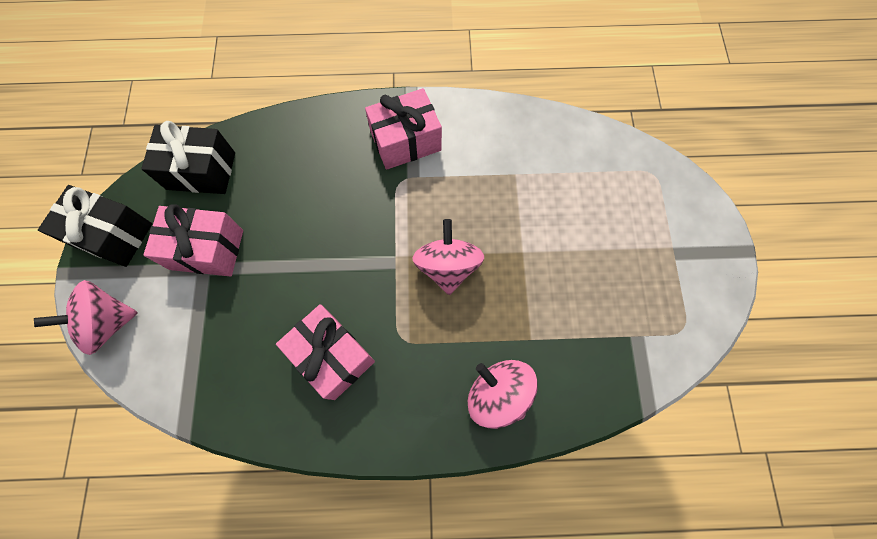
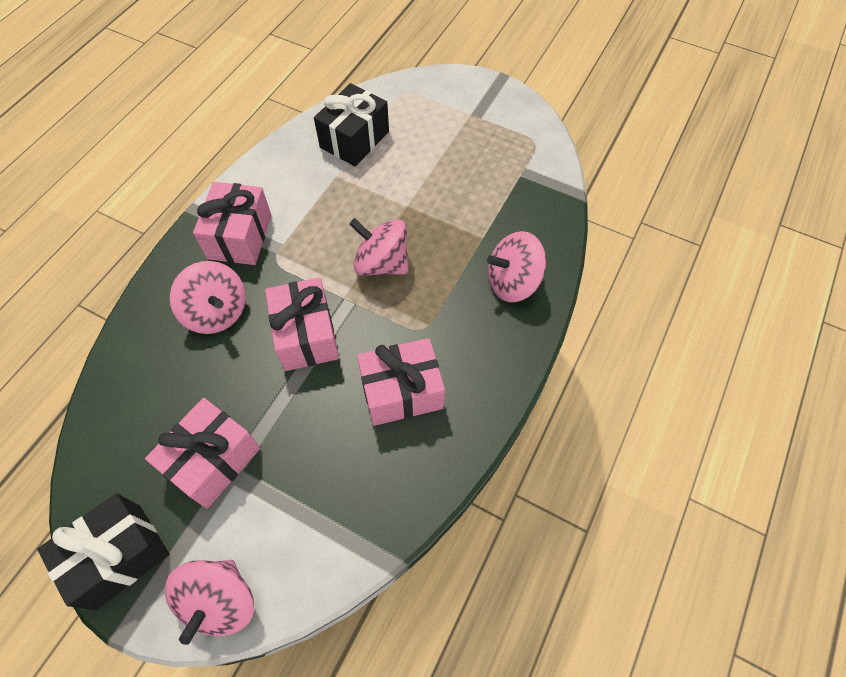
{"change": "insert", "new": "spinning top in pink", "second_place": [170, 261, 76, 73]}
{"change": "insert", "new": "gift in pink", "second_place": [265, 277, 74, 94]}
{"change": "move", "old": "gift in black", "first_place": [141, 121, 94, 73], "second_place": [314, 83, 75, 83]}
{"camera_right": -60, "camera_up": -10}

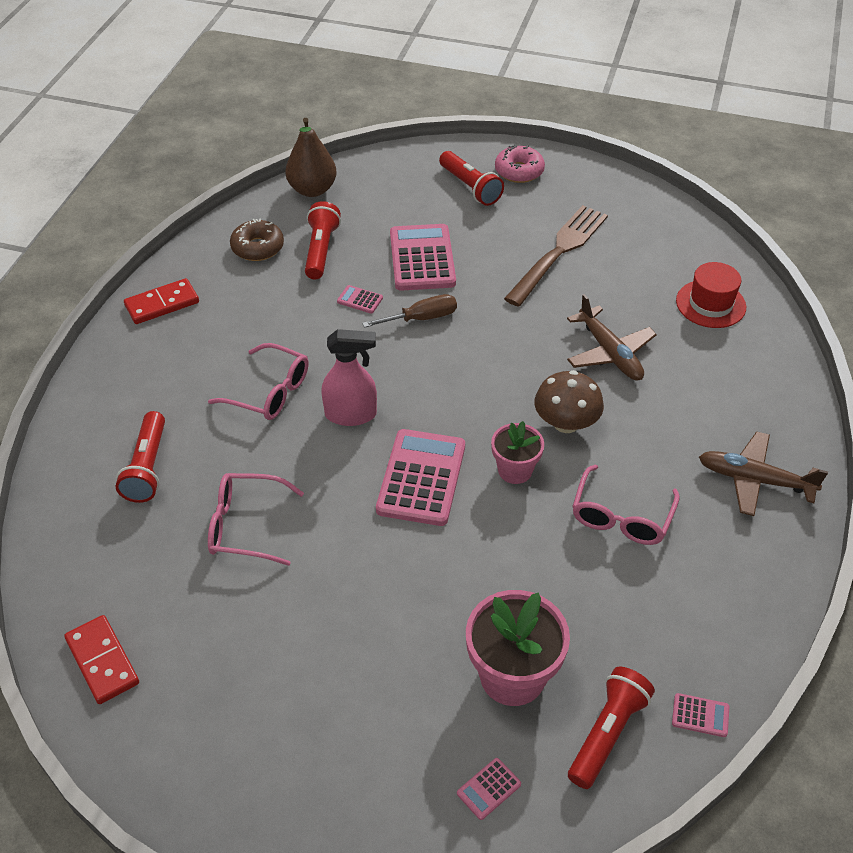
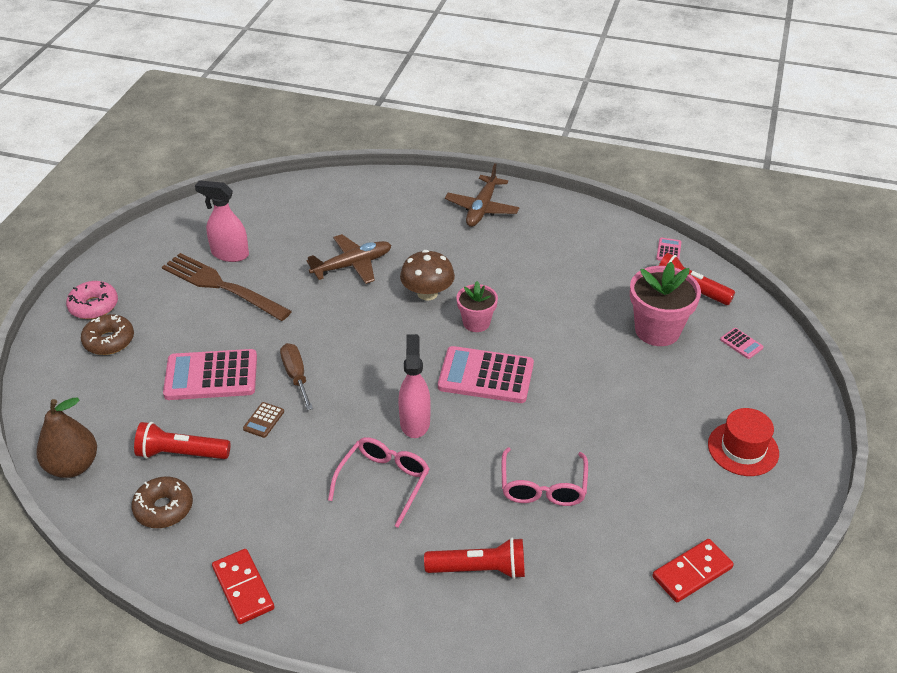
{"change": "replace", "old": "flashlight in red", "new": "donut in brown", "first_place": [439, 151, 65, 55], "second_place": [81, 314, 53, 41]}
{"change": "insert", "new": "spray bottle in pink", "second_place": [195, 180, 54, 82]}
{"change": "recolor", "old": "calculator in pink", "new": "calculator in brown", "first_place": [337, 285, 46, 29], "second_place": [243, 402, 41, 36]}
{"change": "move", "old": "hat in red", "first_place": [676, 262, 70, 66], "second_place": [708, 408, 71, 68]}
{"change": "delete", "old": "glasses in pink", "first_place": [572, 465, 108, 80]}
{"camera_right": -90, "camera_up": -5}

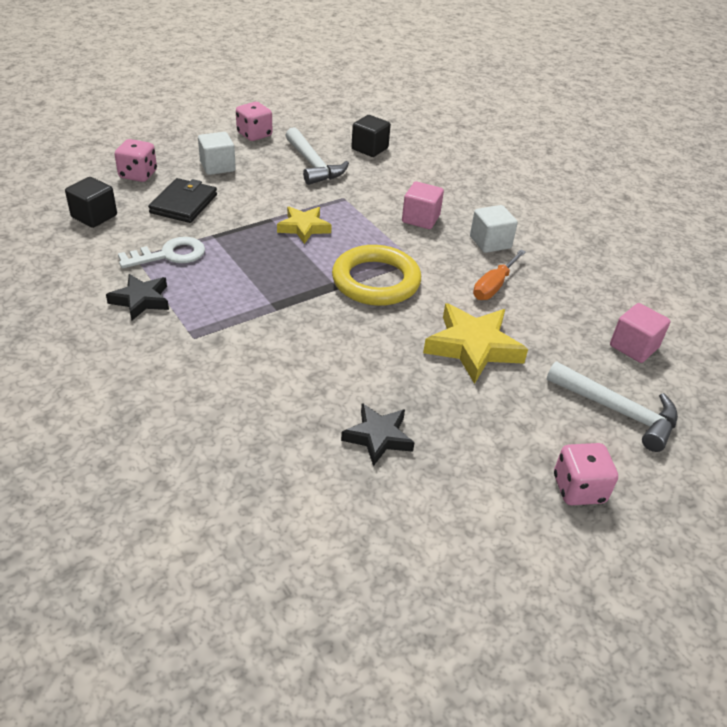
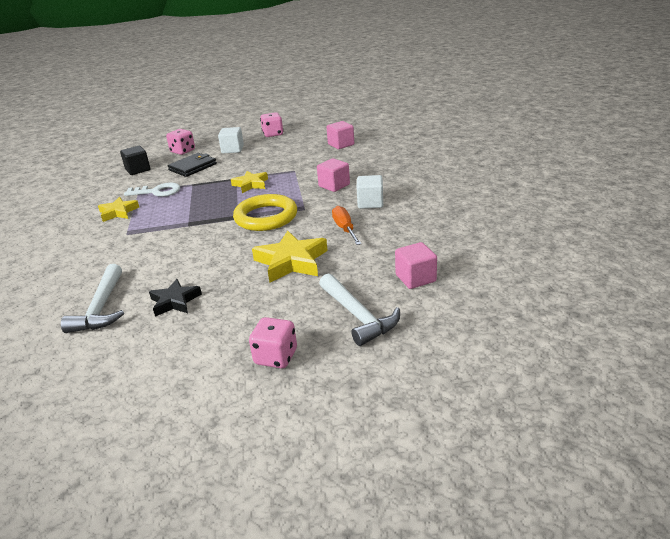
{"change": "move", "old": "hammer in white", "first_place": [285, 127, 64, 58], "second_place": [61, 264, 63, 69]}
{"change": "recolor", "old": "star in black", "new": "star in yellow", "first_place": [106, 274, 63, 47], "second_place": [98, 197, 41, 25]}
{"change": "recolor", "old": "cube in black", "new": "cube in pink", "first_place": [351, 115, 40, 42], "second_place": [326, 121, 28, 28]}
{"change": "rotate", "old": "screwdriver in orange", "first_place": [473, 250, 53, 50], "second_place": [332, 206, 29, 39], "degrees": 105}
{"camera_right": 30, "camera_up": -10}

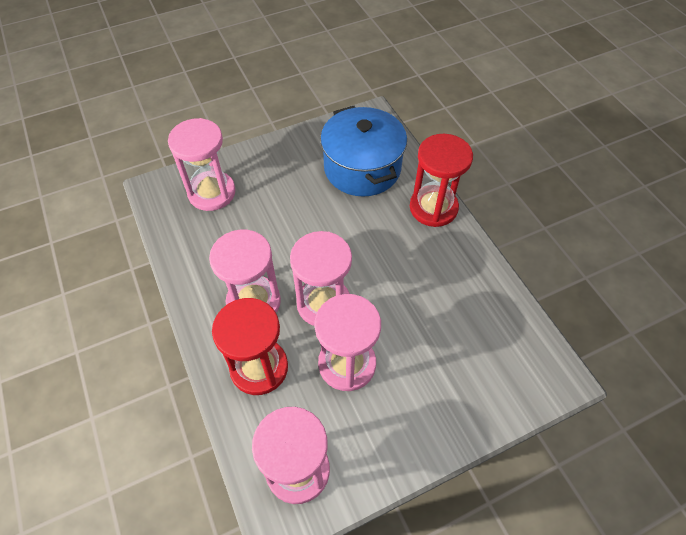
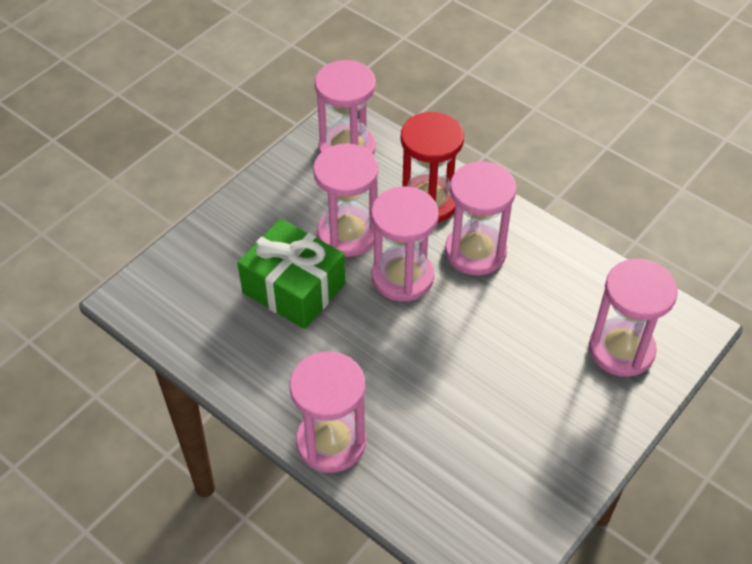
{"change": "insert", "new": "gift in green", "second_place": [238, 219, 107, 110]}
{"change": "recolor", "old": "hourglass in red", "new": "hourglass in pink", "first_place": [410, 134, 63, 93], "second_place": [290, 352, 76, 121]}
{"change": "delete", "old": "pot in blue", "first_place": [320, 106, 87, 90]}
{"camera_right": 155, "camera_up": -5}

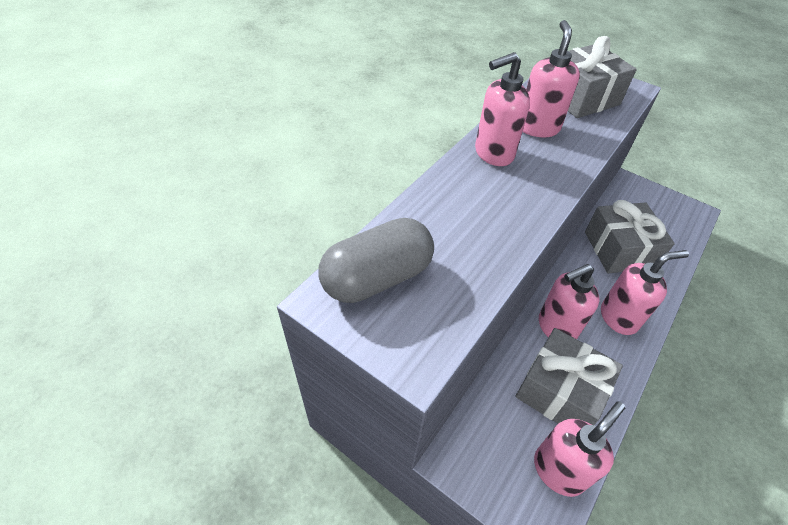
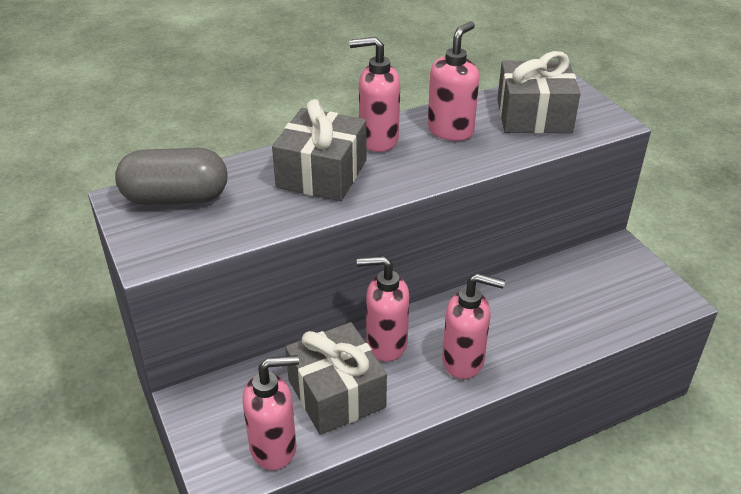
{"change": "move", "old": "gift in grey", "first_place": [585, 200, 90, 73], "second_place": [272, 99, 94, 102]}
{"camera_right": 30, "camera_up": -10}

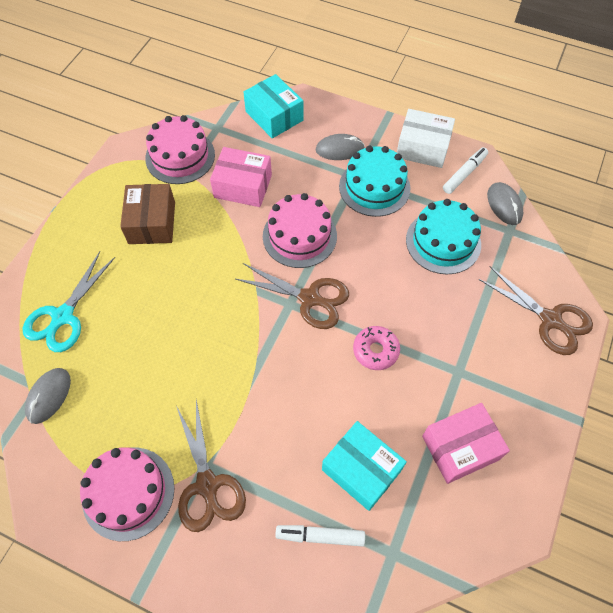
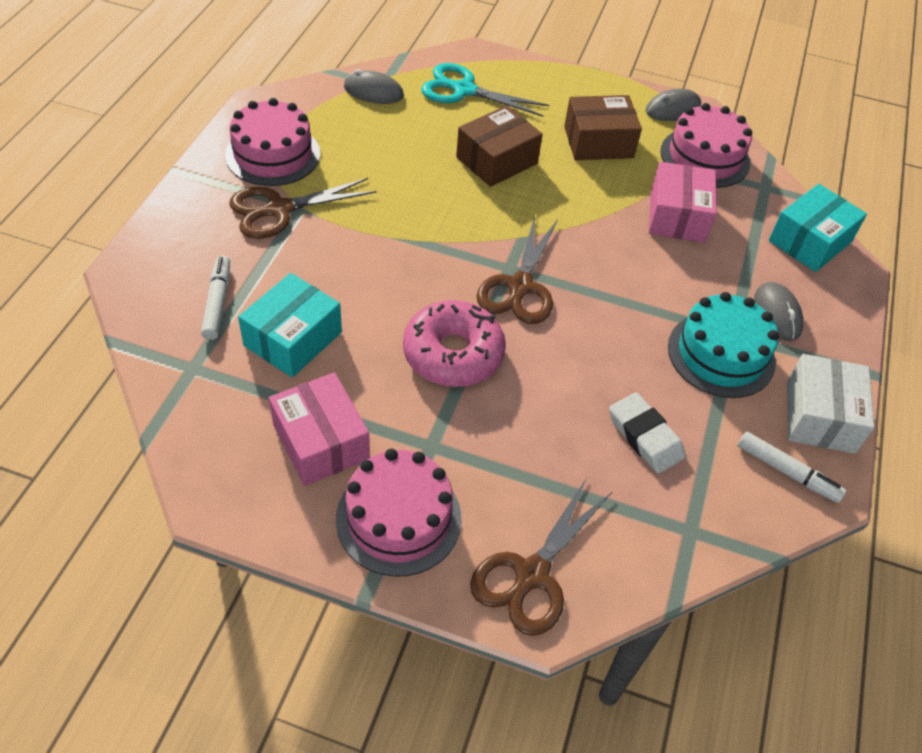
{"change": "move", "old": "cake in pink", "first_place": [263, 193, 74, 75], "second_place": [336, 449, 126, 128]}
{"change": "resize", "old": "donut in pink", "first_place": [353, 326, 47, 44], "second_place": [403, 300, 103, 87], "factor": 1.63}
{"change": "insert", "new": "box in brown", "second_place": [456, 105, 87, 82]}
{"change": "replace", "old": "cake in turquoise", "new": "eraser in white", "first_place": [406, 199, 75, 76], "second_place": [609, 392, 77, 82]}
{"change": "move", "old": "mouse in grey", "first_place": [487, 182, 36, 43], "second_place": [646, 88, 55, 33]}
{"camera_right": 80, "camera_up": -10}

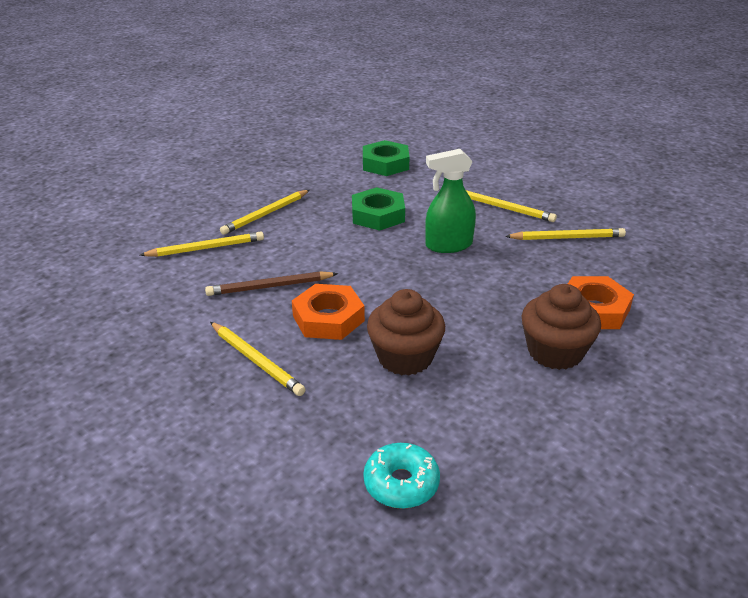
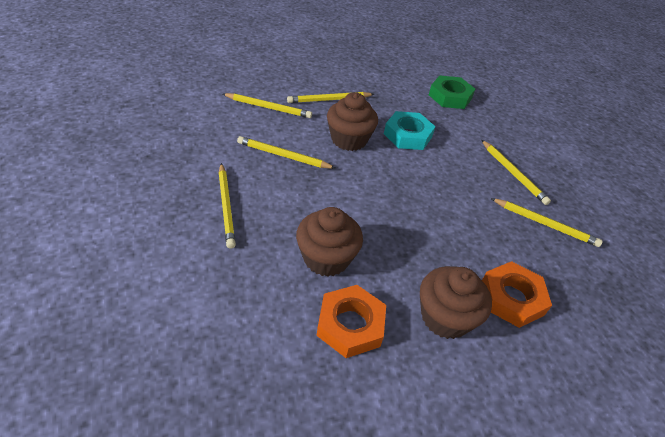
{"change": "recolor", "old": "pencil in brown", "new": "pencil in yellow", "first_place": [205, 271, 133, 25], "second_place": [237, 136, 99, 33]}
{"change": "move", "old": "nut in orange", "first_place": [292, 284, 73, 56], "second_place": [316, 285, 70, 73]}
{"change": "insert", "new": "cupcake in brown", "second_place": [327, 92, 51, 59]}
{"change": "recolor", "old": "nut in green", "new": "nut in turquoise", "first_place": [352, 187, 53, 44], "second_place": [384, 111, 52, 39]}
{"change": "delete", "old": "donut in turquoise", "first_place": [363, 443, 77, 66]}
{"change": "delete", "old": "spray bottle in green", "first_place": [425, 149, 51, 104]}
{"camera_right": 25, "camera_up": 10}

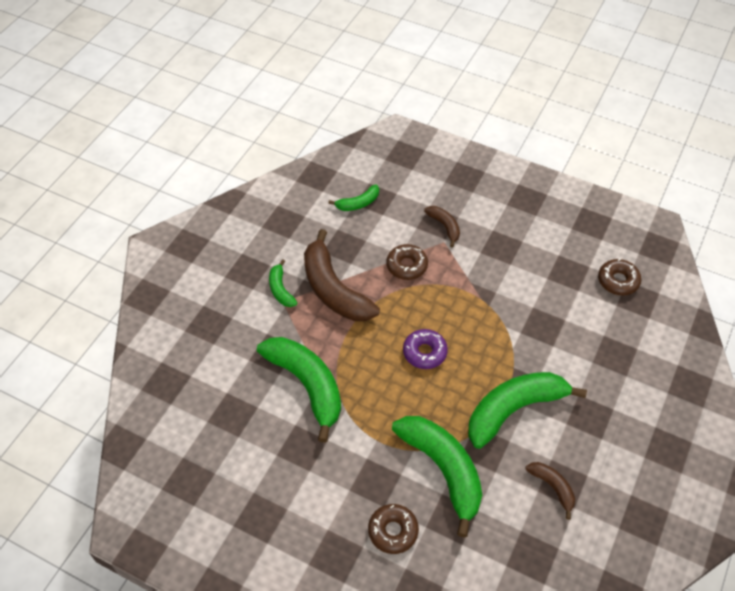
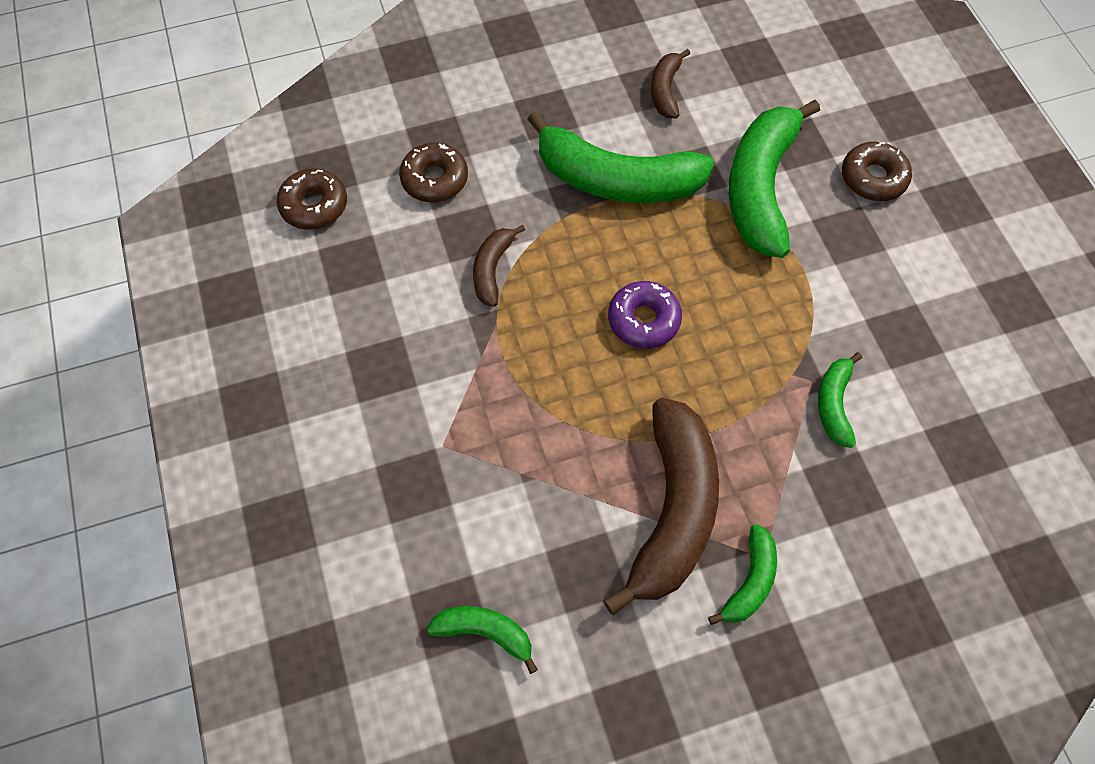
{"change": "move", "old": "donut in brown", "first_place": [386, 244, 42, 36], "second_place": [399, 143, 69, 59]}
{"change": "move", "old": "banana in brown", "first_place": [424, 206, 36, 42], "second_place": [473, 225, 52, 82]}
{"change": "resize", "old": "banana in green", "first_place": [257, 337, 84, 106], "second_place": [818, 353, 44, 95], "factor": 0.48}
{"camera_right": -135, "camera_up": 10}

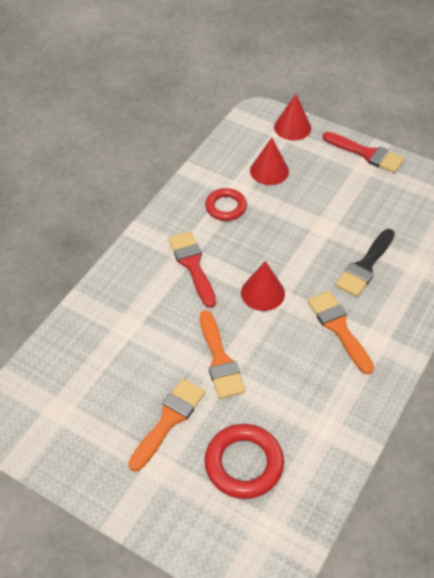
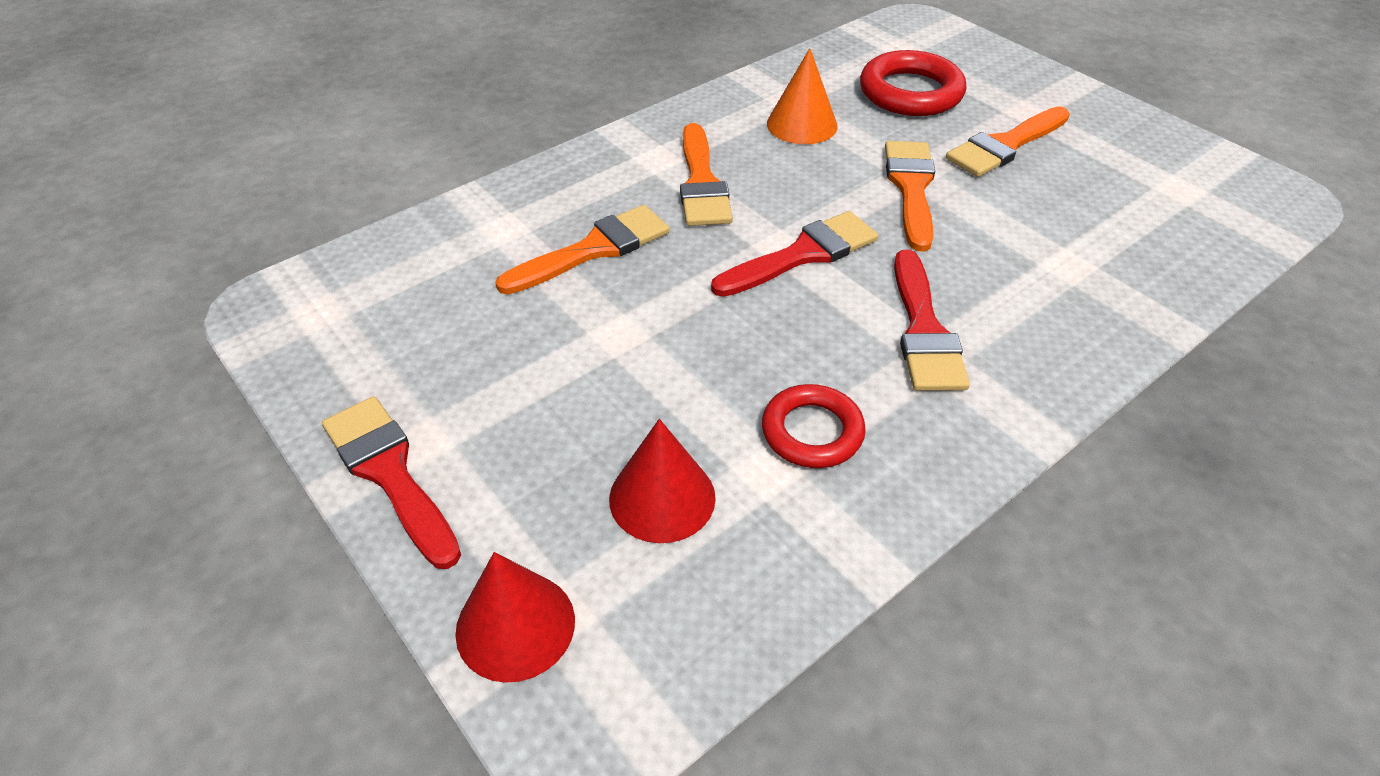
{"change": "recolor", "old": "brush in black", "new": "brush in orange", "first_place": [335, 229, 60, 68], "second_place": [495, 205, 175, 90]}
{"change": "replace", "old": "cone in red", "new": "brush in red", "first_place": [241, 261, 44, 50], "second_place": [711, 211, 167, 86]}
{"change": "insert", "new": "cone in orange", "second_place": [767, 48, 70, 96]}
{"camera_right": -160, "camera_up": -5}

